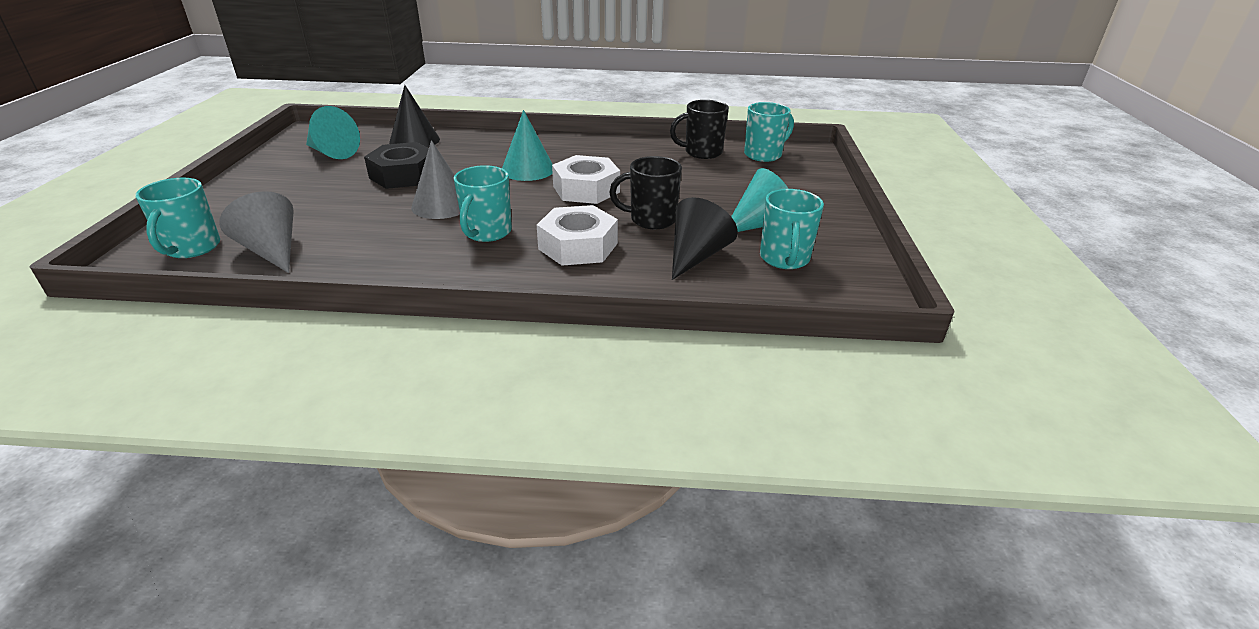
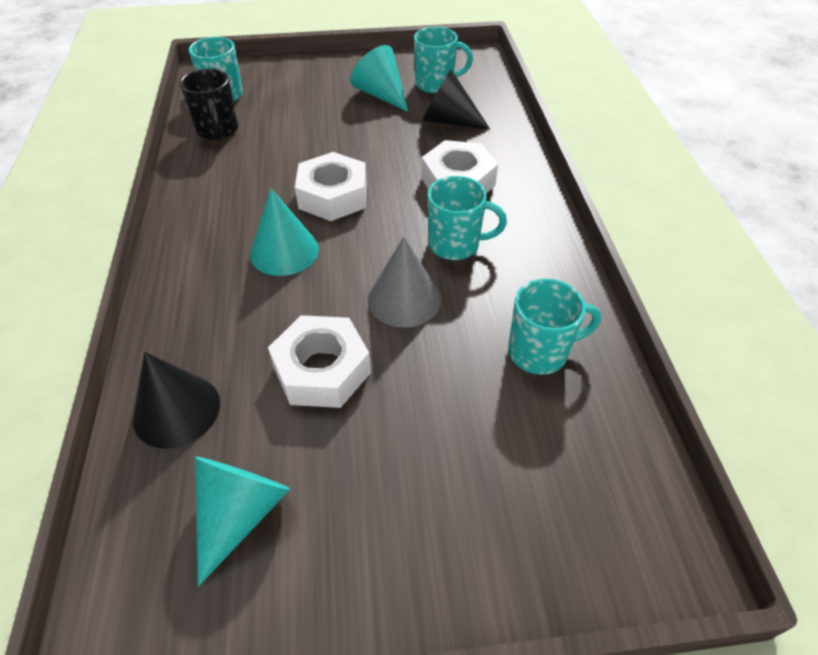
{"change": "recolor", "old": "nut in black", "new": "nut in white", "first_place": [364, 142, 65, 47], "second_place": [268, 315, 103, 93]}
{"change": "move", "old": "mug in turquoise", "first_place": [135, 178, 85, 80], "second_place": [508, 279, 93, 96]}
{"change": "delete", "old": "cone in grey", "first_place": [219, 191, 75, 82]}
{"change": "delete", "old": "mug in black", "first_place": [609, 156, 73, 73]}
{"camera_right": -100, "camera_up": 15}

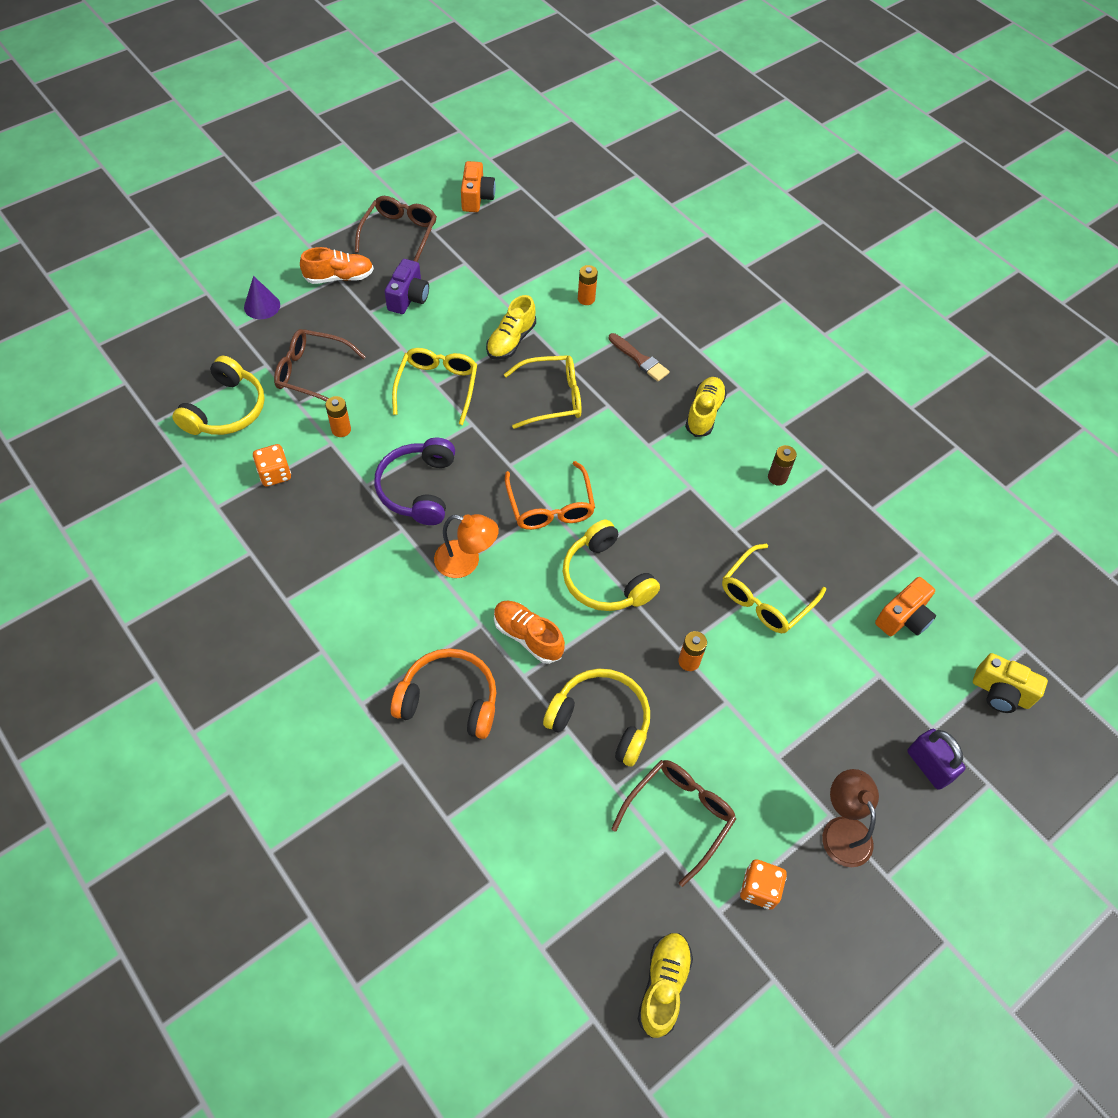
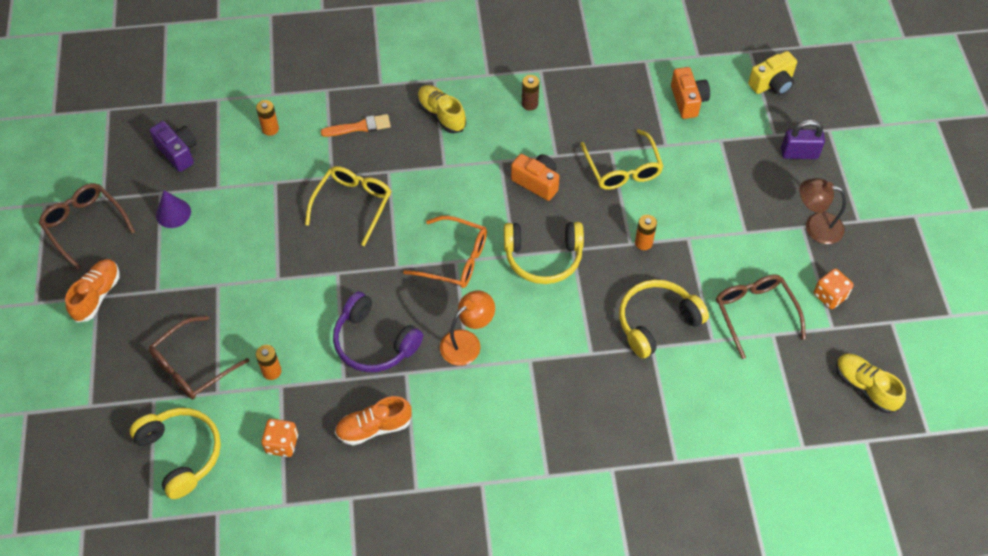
{"change": "move", "old": "camera in purple", "first_place": [385, 259, 44, 55], "second_place": [150, 121, 47, 51]}
{"change": "move", "old": "cone in purple", "first_place": [244, 276, 36, 43], "second_place": [156, 190, 35, 38]}
{"change": "recolor", "old": "brush in brown", "new": "brush in orange", "first_place": [608, 333, 62, 48], "second_place": [321, 114, 70, 23]}
{"change": "move", "old": "shoe in orange", "first_place": [494, 600, 71, 64], "second_place": [335, 396, 77, 49]}
{"change": "move", "old": "camera in orange", "first_place": [461, 161, 35, 51], "second_place": [511, 154, 49, 47]}
{"change": "delete", "old": "headphones in orange", "first_place": [391, 648, 106, 91]}
{"change": "delete", "old": "glasses in yellow", "first_place": [392, 348, 85, 77]}
{"change": "delete", "old": "shoe in yellow", "first_place": [486, 295, 50, 65]}
{"camera_right": -55, "camera_up": 0}

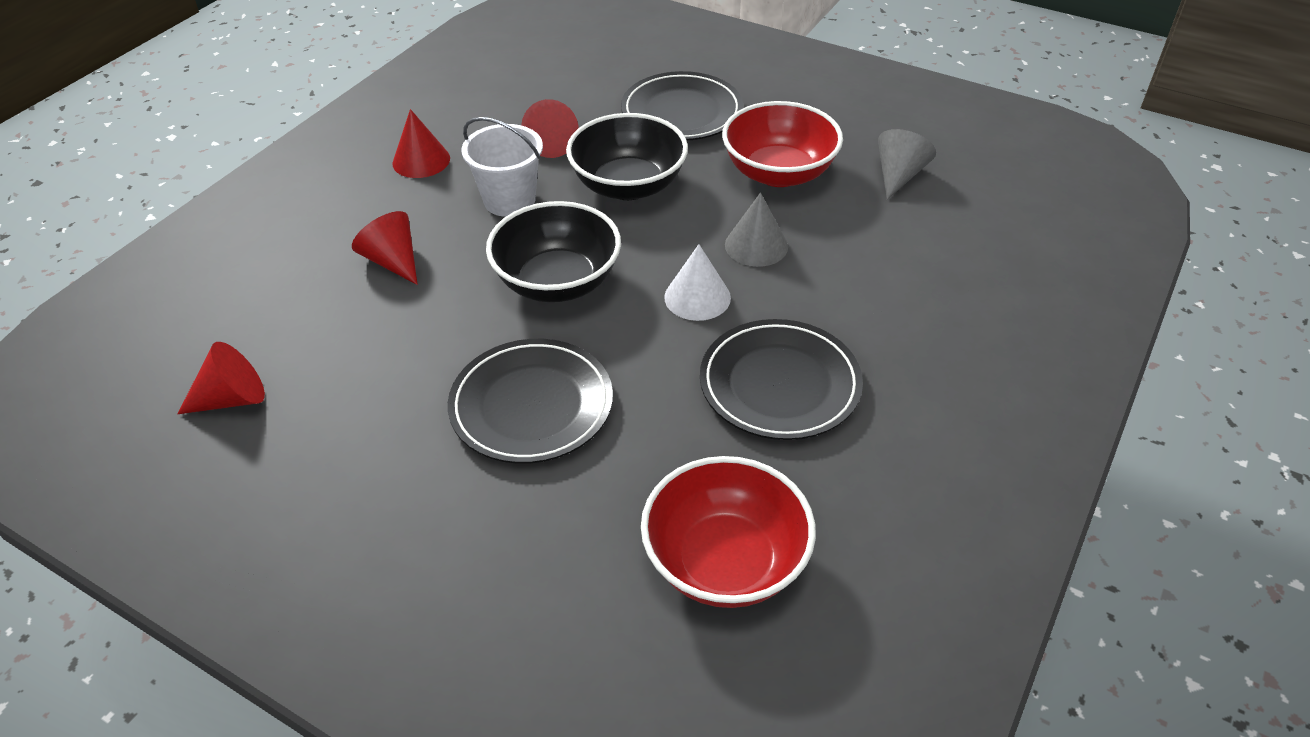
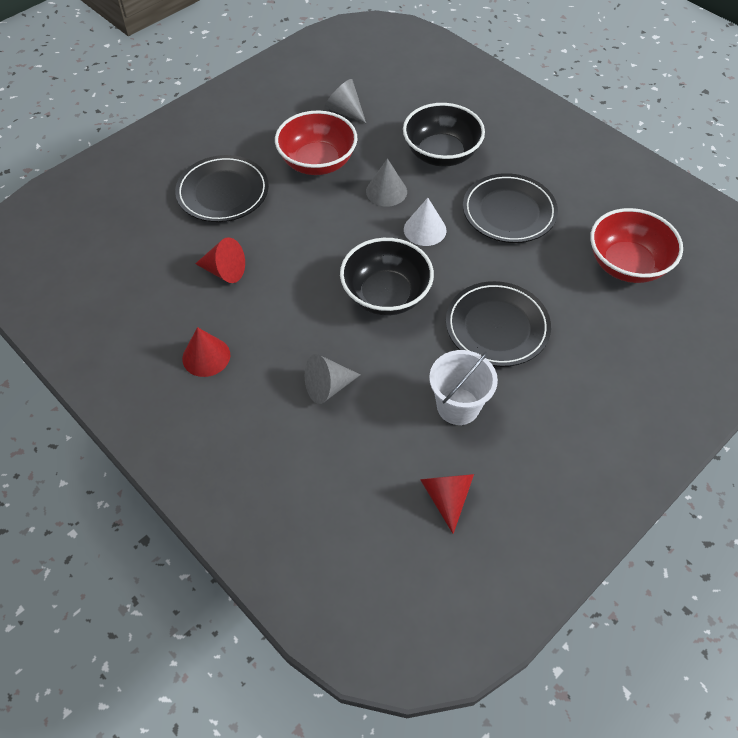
{"change": "recolor", "old": "cone in red", "new": "cone in grey", "first_place": [352, 211, 66, 74], "second_place": [305, 354, 55, 50]}
{"change": "move", "old": "bowl in black", "first_place": [566, 113, 122, 87], "second_place": [403, 103, 82, 64]}
{"change": "move", "old": "bucket in white", "first_place": [461, 117, 82, 100], "second_place": [429, 350, 69, 75]}
{"camera_right": -75, "camera_up": 10}

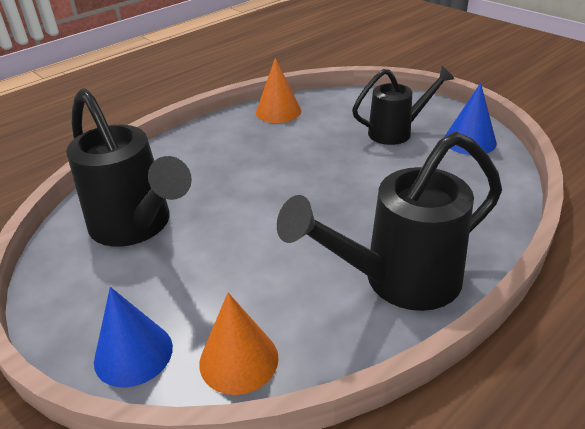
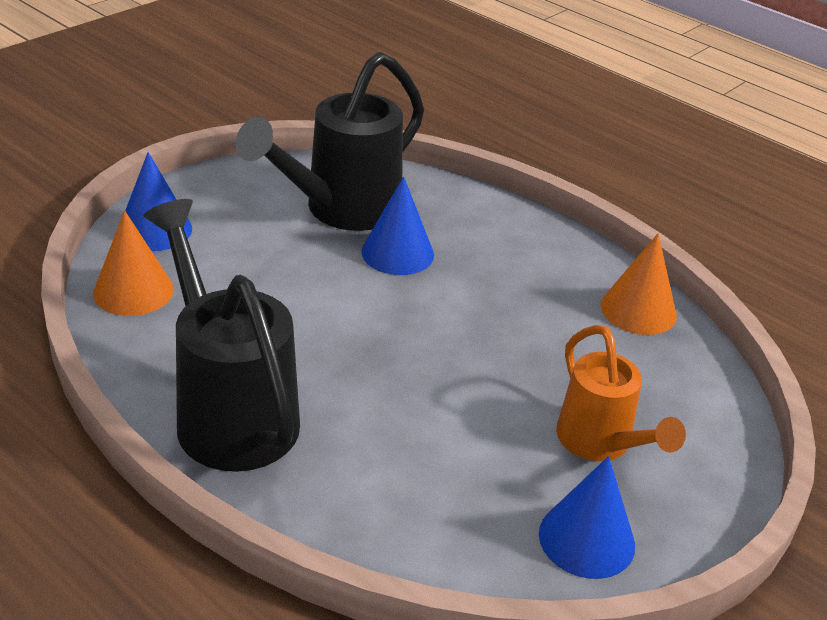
{"change": "insert", "new": "cone in blue", "second_place": [361, 176, 73, 99]}
{"change": "recolor", "old": "watering can in black", "new": "watering can in orange", "first_place": [352, 66, 102, 79], "second_place": [556, 325, 130, 136]}
{"camera_right": 80, "camera_up": 0}

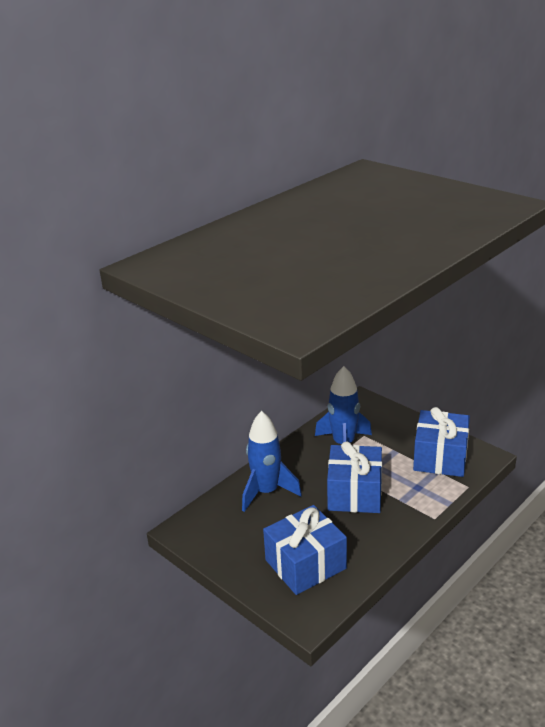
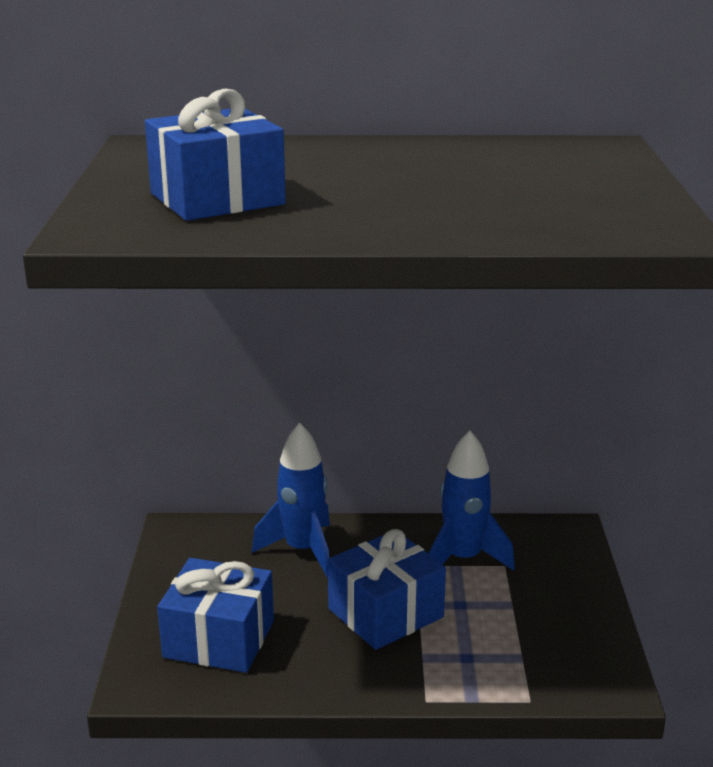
{"change": "move", "old": "gift in blue", "first_place": [413, 407, 57, 70], "second_place": [145, 88, 141, 133]}
{"camera_right": 45, "camera_up": -5}

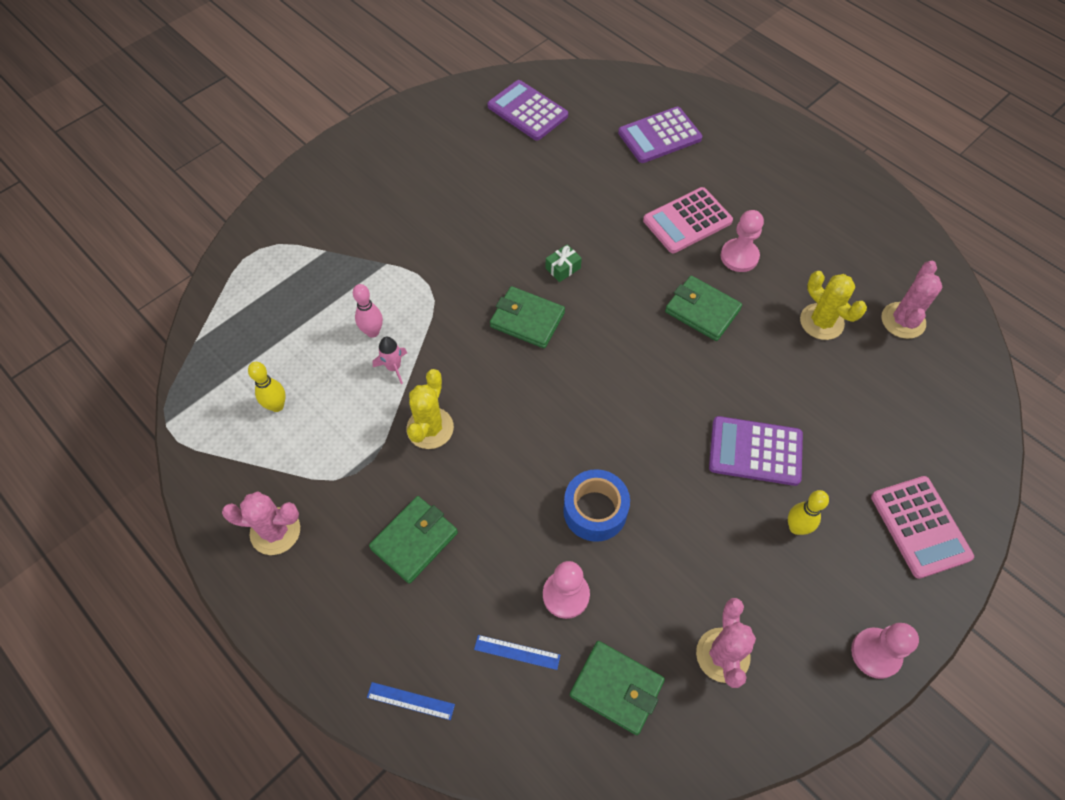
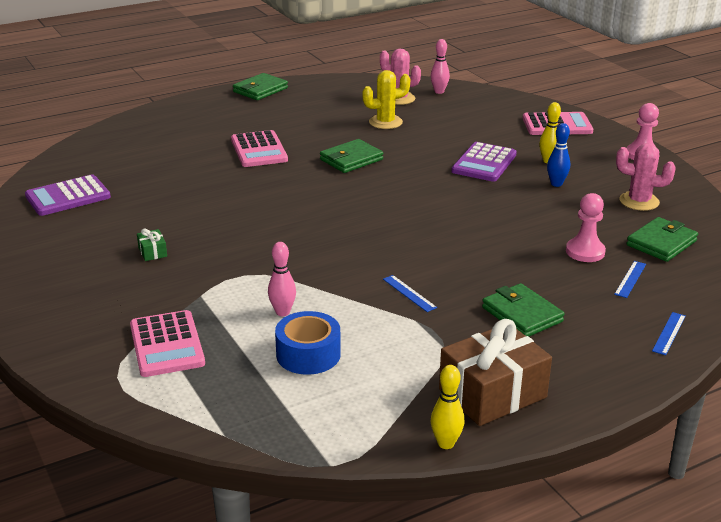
{"change": "insert", "new": "calculator in pink", "second_place": [130, 310, 75, 67]}
{"change": "move", "old": "gift in green", "first_place": [546, 244, 36, 38], "second_place": [137, 228, 30, 33]}
{"change": "move", "old": "wallet in green", "first_place": [490, 286, 75, 62], "second_place": [233, 73, 55, 27]}
{"change": "move", "old": "tape in blue", "first_place": [563, 469, 67, 73], "second_place": [275, 311, 66, 64]}
{"change": "replace", "old": "cactus in yellow", "new": "ruler in blue", "first_place": [406, 369, 48, 80], "second_place": [383, 275, 54, 37]}
{"change": "insert", "new": "bowling pin in pink", "second_place": [431, 39, 19, 55]}
{"change": "move", "old": "bowling pin in yellow", "first_place": [248, 362, 38, 50], "second_place": [431, 365, 33, 84]}
{"change": "replace", "old": "cactus in pink", "new": "gift in brown", "first_place": [222, 491, 78, 64], "second_place": [439, 319, 113, 107]}
{"change": "insert", "new": "bowling pin in blue", "second_place": [547, 123, 23, 64]}
{"change": "delete", "old": "rocket in pink", "first_place": [373, 337, 34, 47]}
{"change": "delete", "old": "calculator in purple", "first_place": [618, 107, 84, 56]}
{"change": "delete", "old": "pawn in pink", "first_place": [721, 210, 43, 62]}
{"camera_right": -75, "camera_up": -30}

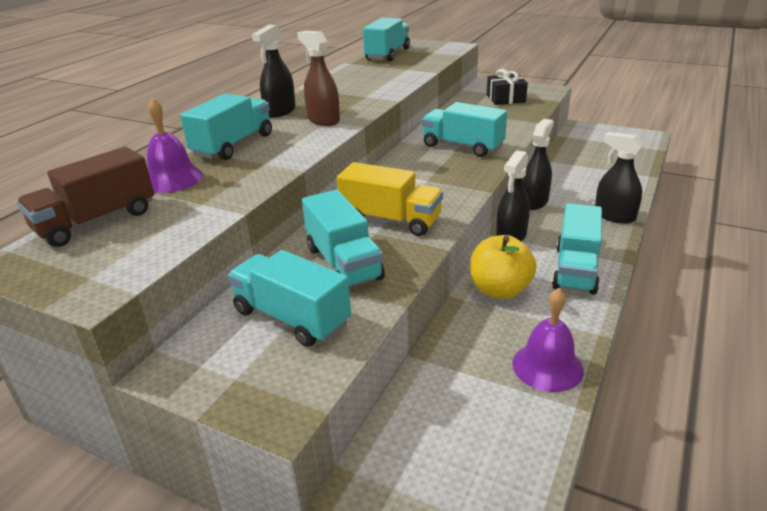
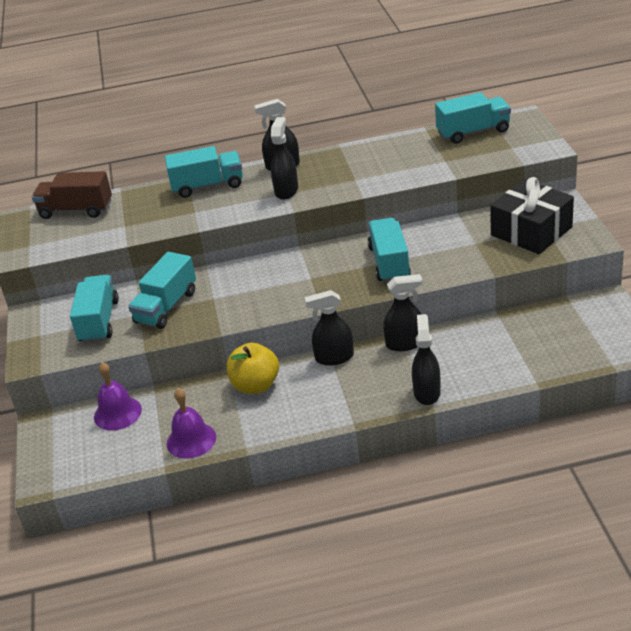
{"change": "move", "old": "bell in purple", "first_place": [147, 98, 56, 95], "second_place": [94, 362, 48, 68]}
{"change": "recolor", "old": "spray bottle in brown", "new": "spray bottle in black", "first_place": [297, 31, 43, 95], "second_place": [271, 117, 27, 83]}
{"change": "resize", "old": "gift in black", "first_place": [487, 69, 41, 36], "second_place": [490, 177, 84, 77], "factor": 1.63}
{"change": "delete", "old": "truck in yellow", "first_place": [337, 162, 106, 74]}
{"change": "delete", "old": "truck in turquoise", "first_place": [552, 203, 50, 92]}
{"camera_right": 55, "camera_up": 5}

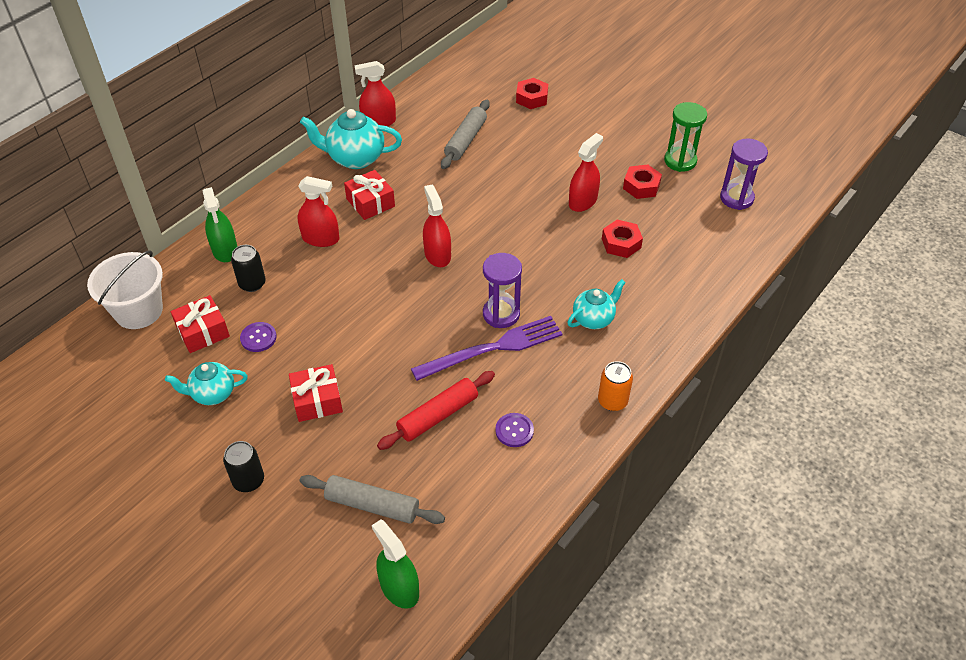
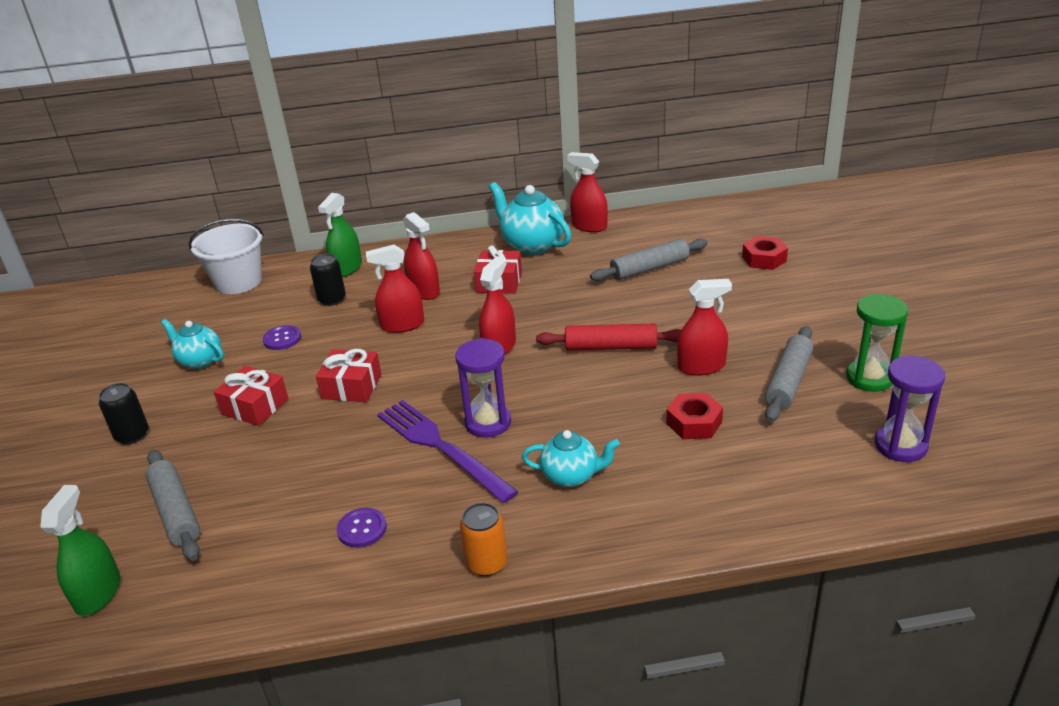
{"change": "move", "old": "gift in red", "first_place": [171, 295, 59, 58], "second_place": [316, 349, 65, 53]}
{"change": "insert", "new": "spray bottle in red", "second_place": [366, 245, 58, 88]}
{"change": "rotate", "old": "fork in purple", "first_place": [411, 316, 152, 65], "second_place": [377, 400, 141, 103], "degrees": -150}
{"change": "move", "old": "rolling pin in red", "first_place": [377, 371, 118, 79], "second_place": [536, 324, 145, 26]}
{"change": "replace", "old": "nut in red", "new": "rolling pin in grey", "first_place": [623, 164, 39, 35], "second_place": [765, 326, 48, 96]}
{"camera_right": 45, "camera_up": -15}

